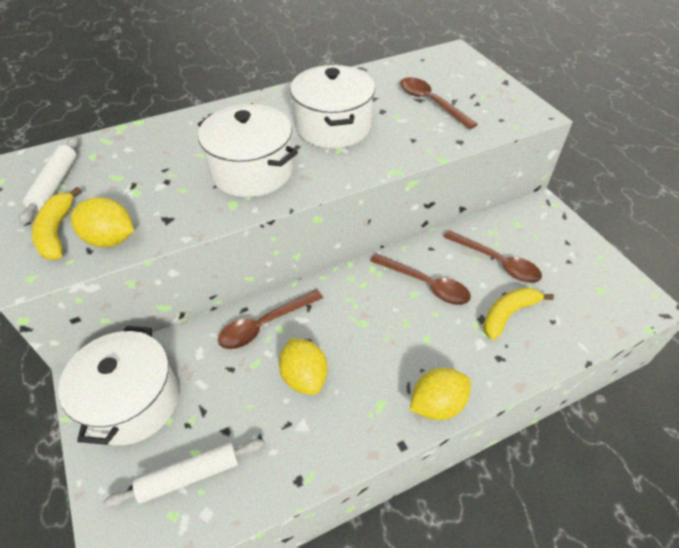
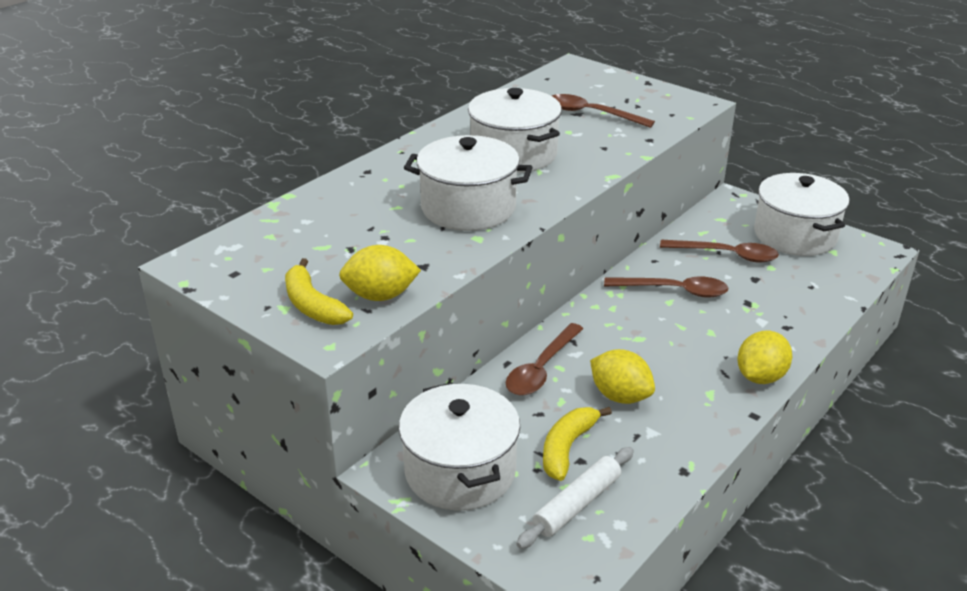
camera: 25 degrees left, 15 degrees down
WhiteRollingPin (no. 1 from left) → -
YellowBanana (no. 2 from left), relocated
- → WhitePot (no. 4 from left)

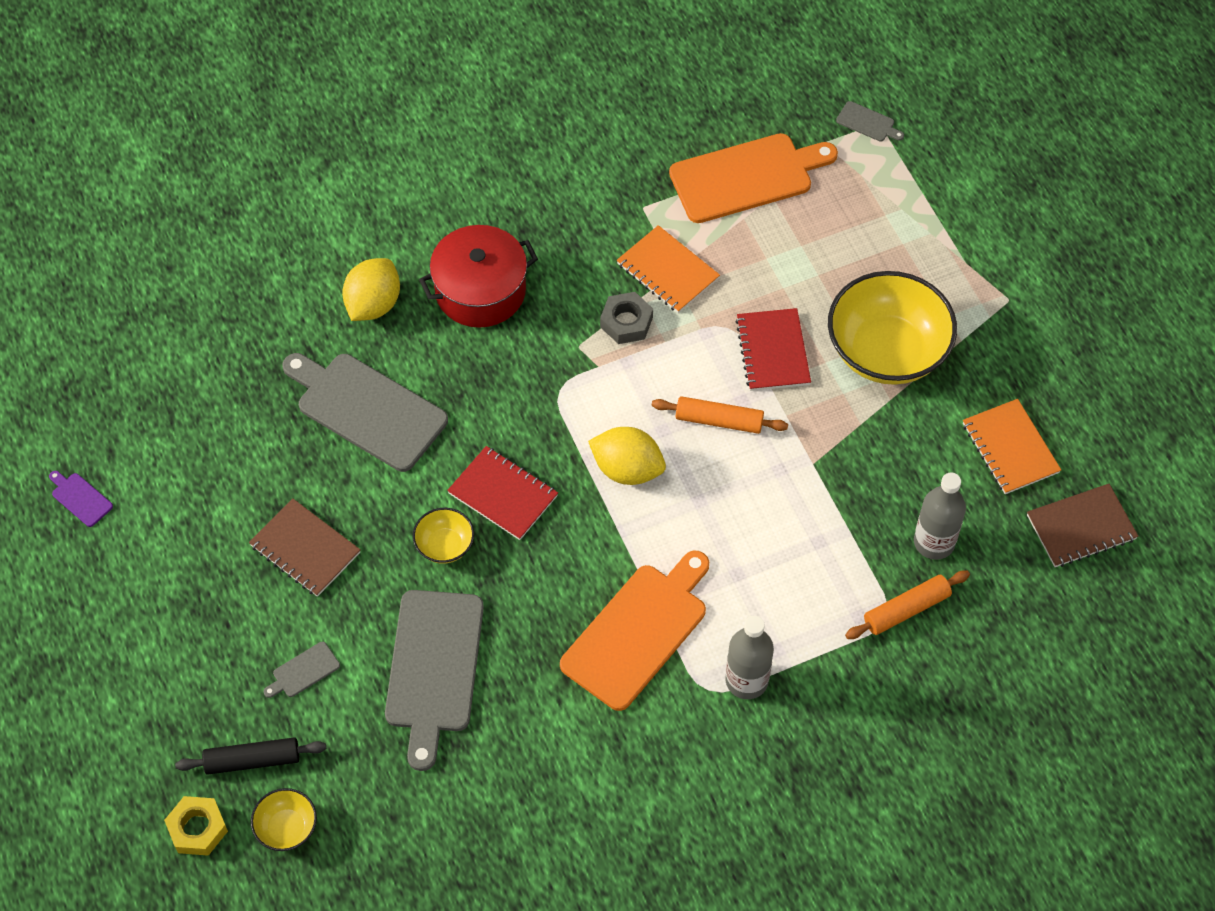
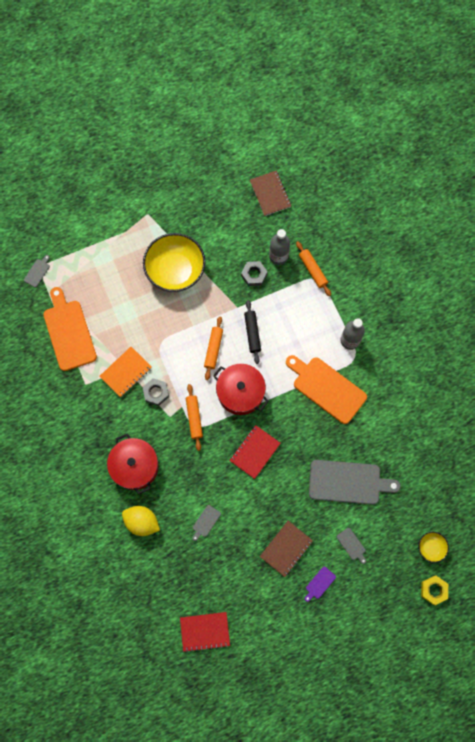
camera: 90 degrees left, 15 degrees up
RedNotebook (no. 2 from left in the first image) → RedNotebook (no. 1 from left), relocated
GreyCuttingBoard (no. 2 from left), x0.41
OrangeNotebook (no. 2 from left) → -
YellowLemon (no. 2 from left) → RedPot (no. 2 from left)
PurpleCuttingBoard, relocated
YellowBowl (no. 2 from left) → -
BlackRollingPin, relocated
- → GreyNut (no. 2 from left)
- → OrangeRollingPin (no. 1 from left)

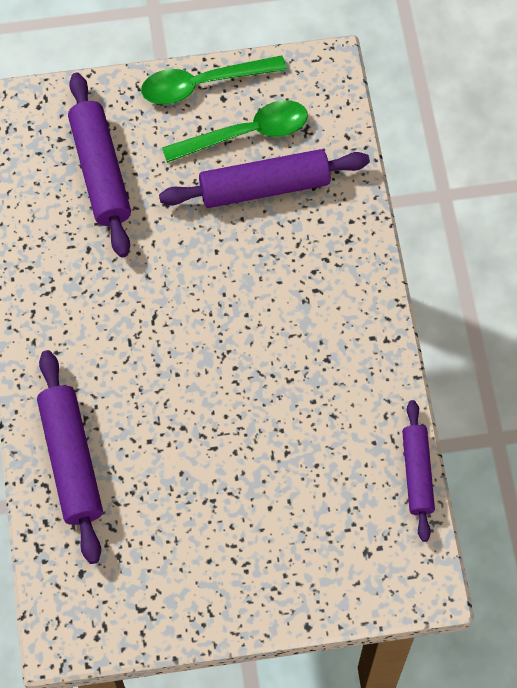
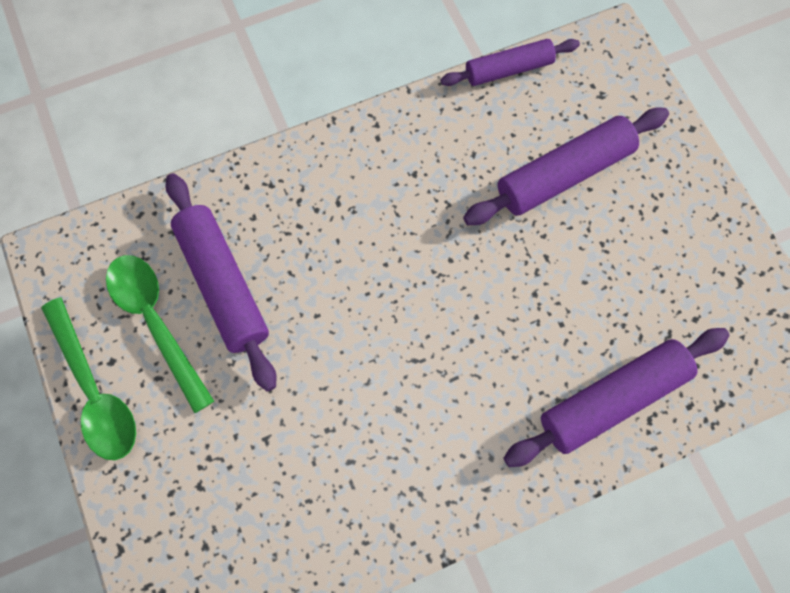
camera: 105 degrees left, 5 degrees up
PurpleRollingPin (no. 2 from left in the first image) → PurpleRollingPin (no. 3 from left), relocated

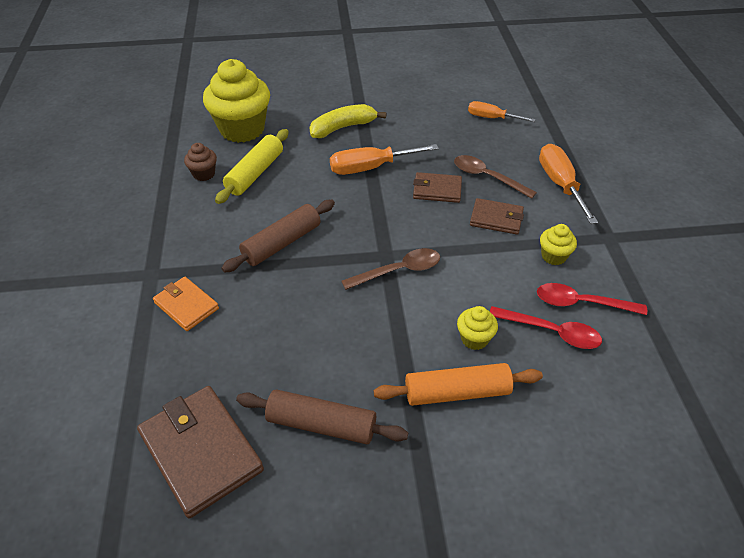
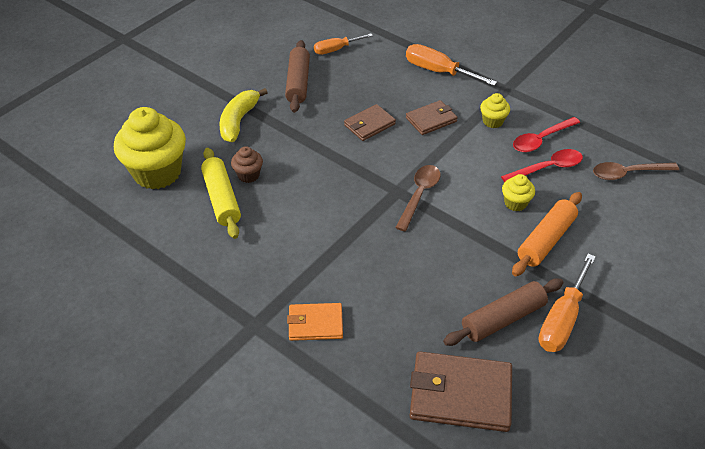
camera: 45 degrees left, 0 degrees up
BrownCupcake, relocated
OrangeScrewdriver (no. 1 from left in the first image) → OrangeScrewdriver (no. 3 from left), relocated
BrownSpoon (no. 2 from left), relocated
BrownRollingPin (no. 1 from left), relocated

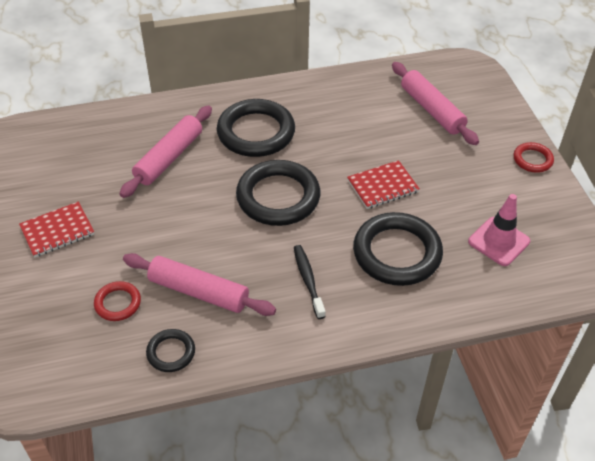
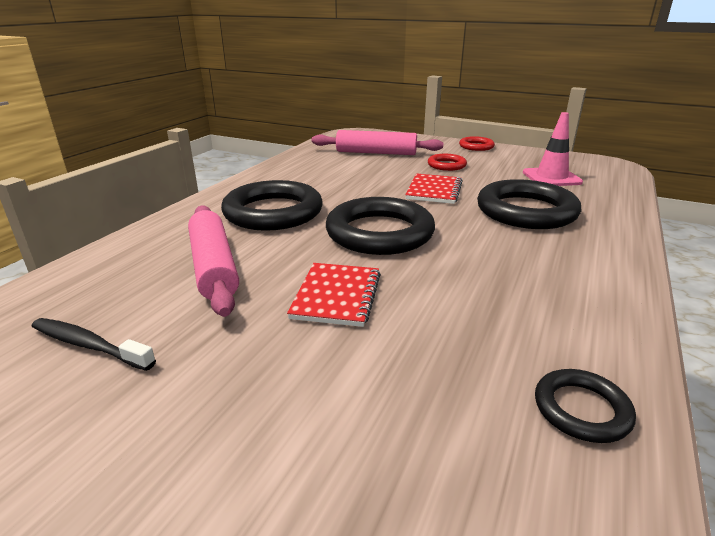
camera: 50 degrees left, 20 degrees down
RedNotebook (no. 1 from left), relocated
BlackToothbrush, relocated
PinkRollingPin (no. 2 from left) → -
RedRing (no. 1 from left), relocated

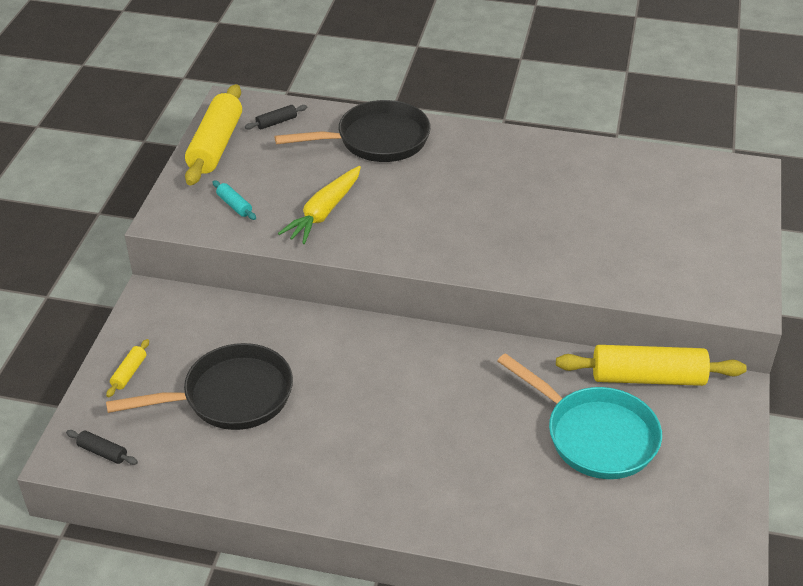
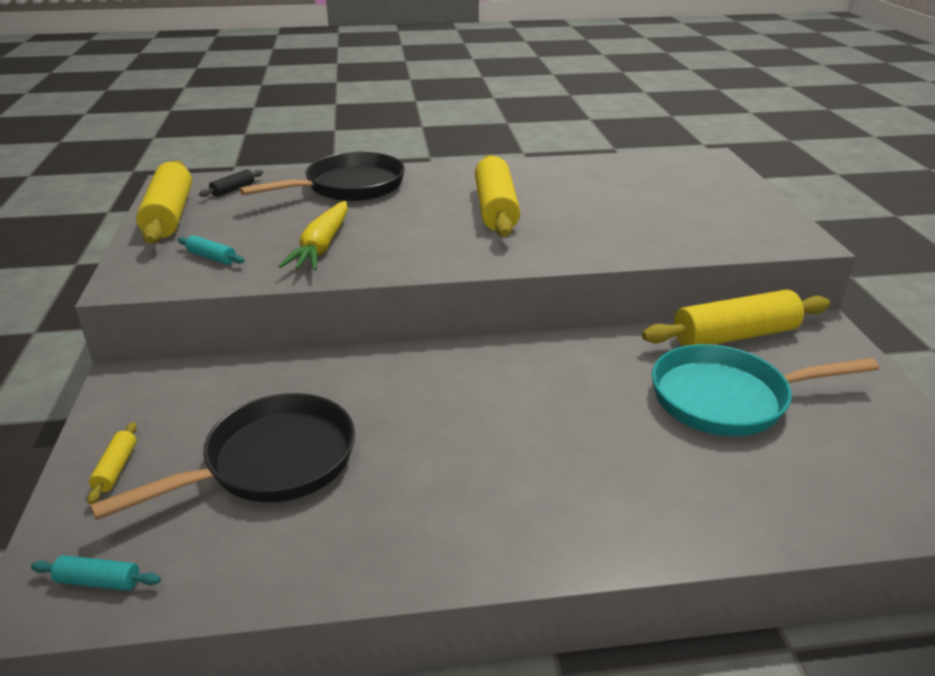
camera: 20 degrees left, 10 degrees down
TurquoisePan, 150 degrees clockwise
BlackRollingPin (no. 1 from left) → TurquoiseRollingPin (no. 1 from left)
- → YellowRollingPin (no. 3 from left)

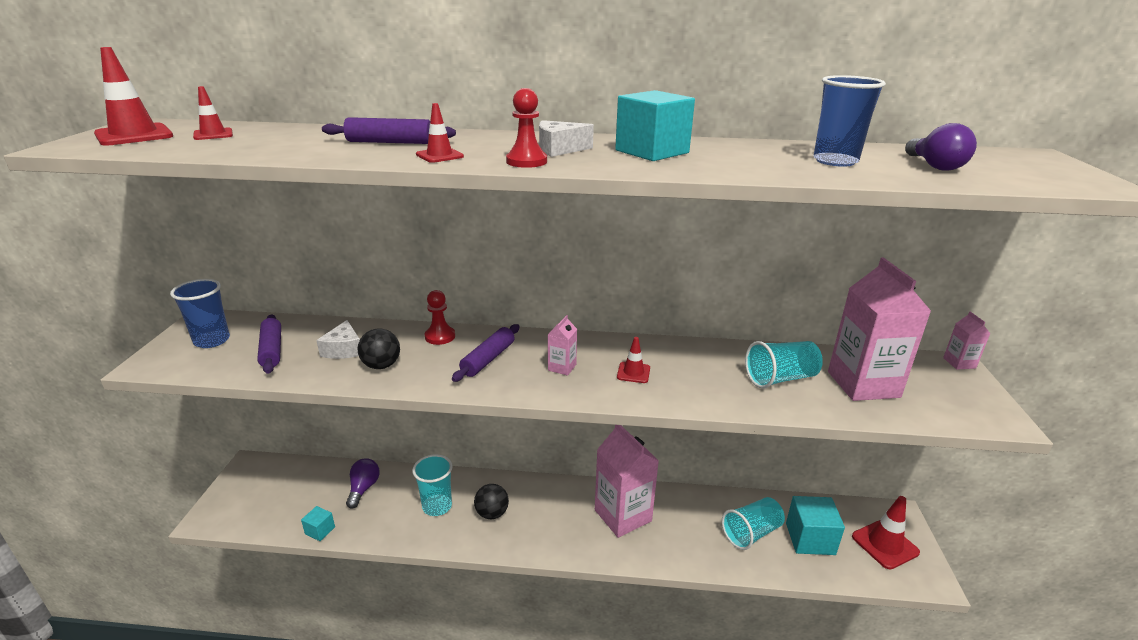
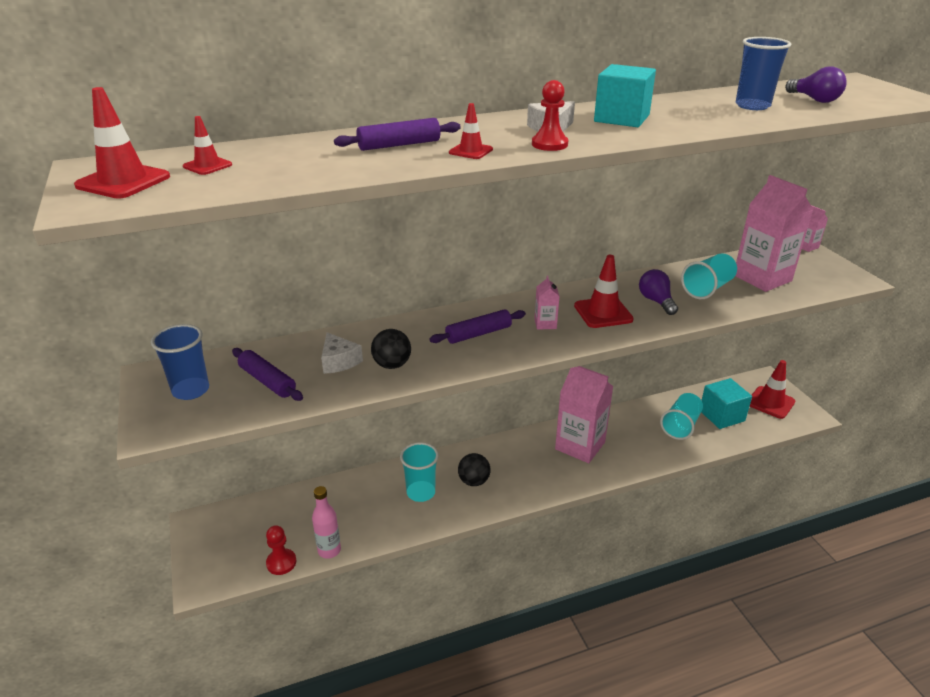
camera: 25 degrees left, 5 degrees up
RedPawn (no. 1 from left), relocated
PurpleRollingPin (no. 3 from left), 60 degrees clockwise
RedTrafficCone (no. 4 from left), x1.76
PurpleLightBulb (no. 1 from left), relocated
TurquoiseCube (no. 1 from left) → PinkBottle

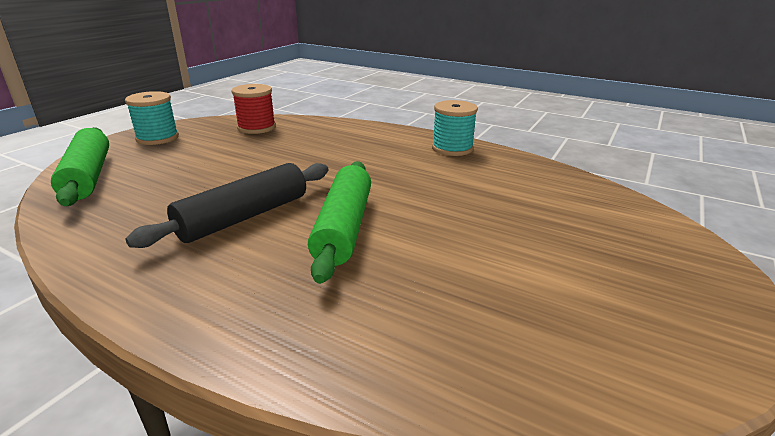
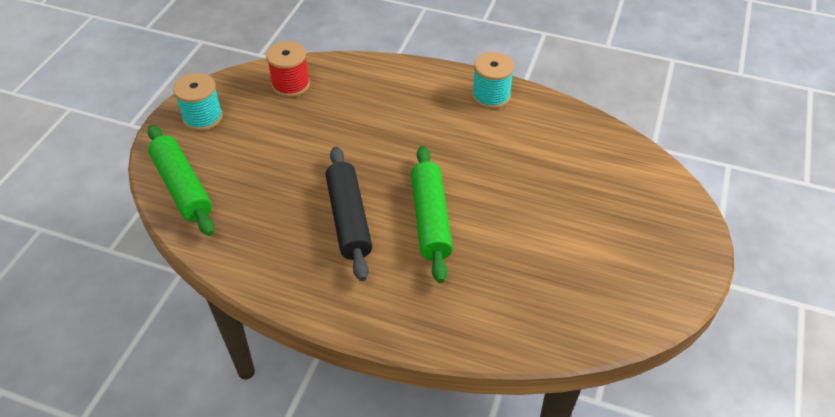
camera: 10 degrees left, 20 degrees up
BlackRollingPin, 45 degrees counterclockwise

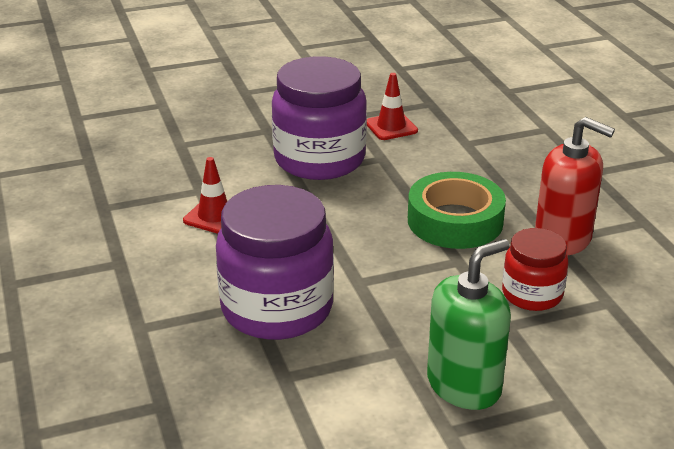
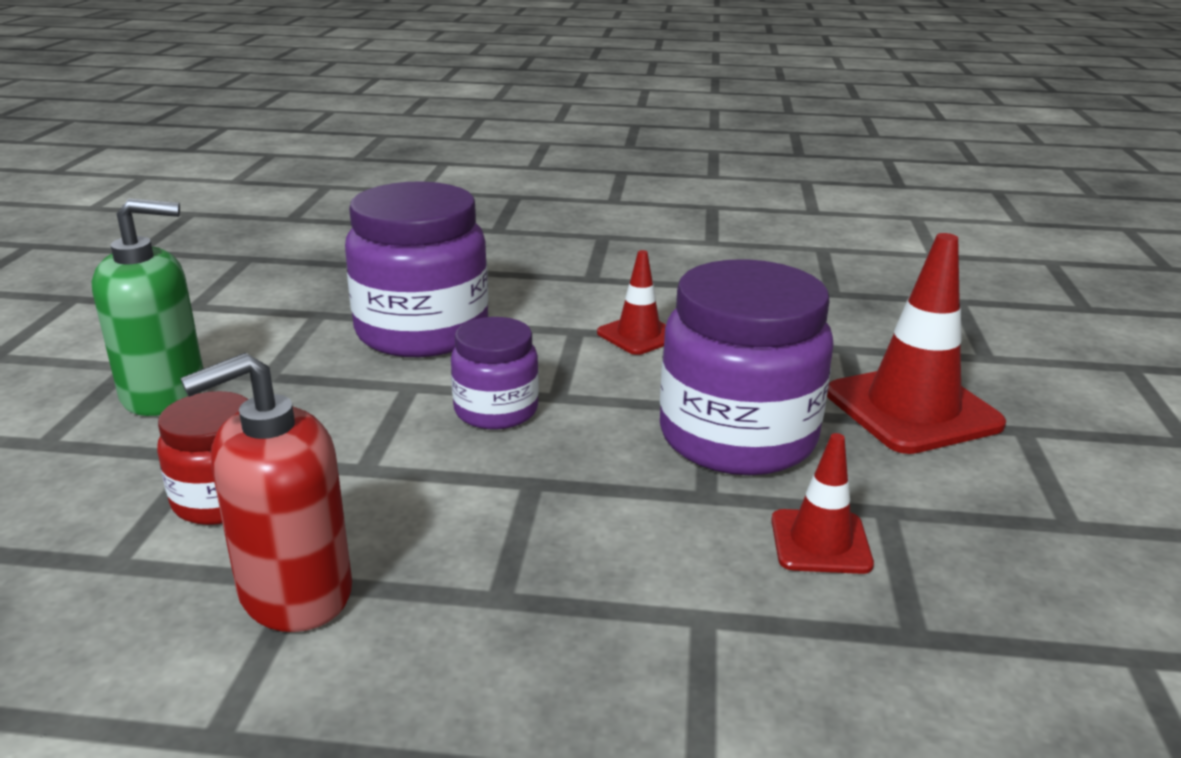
camera: 115 degrees right, 5 degrees down
GreenTape → -
GreenSoapDispenser, 90 degrees counterclockwise
- → RedTrafficCone (no. 3 from left)
- → PurpleJar (no. 2 from left)

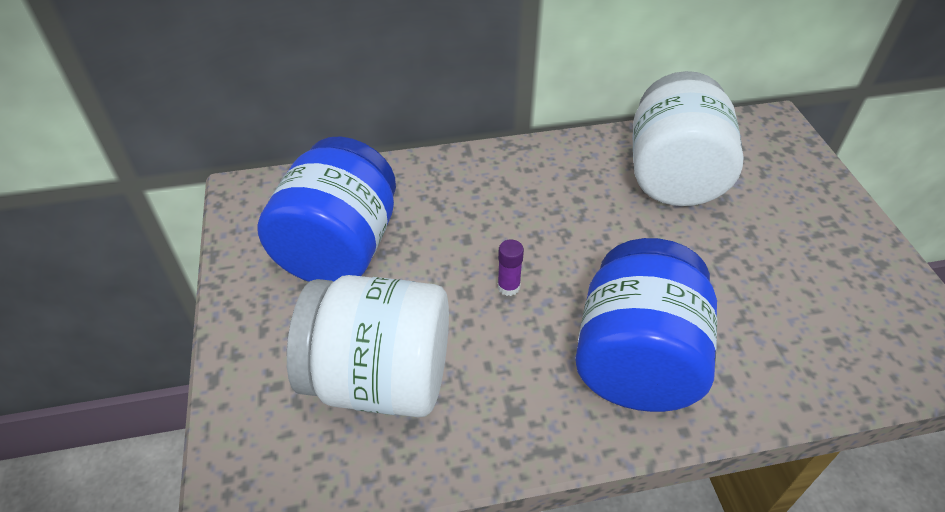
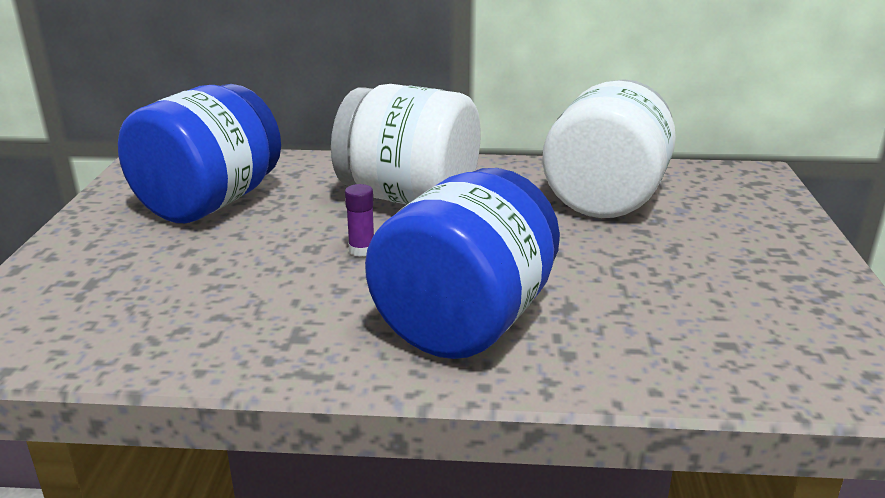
camera: 15 degrees right, 20 degrees down
WhiteJar (no. 1 from left), relocated

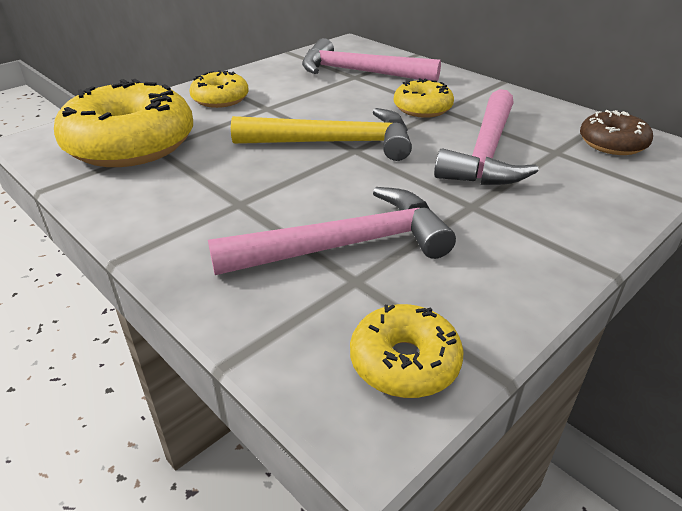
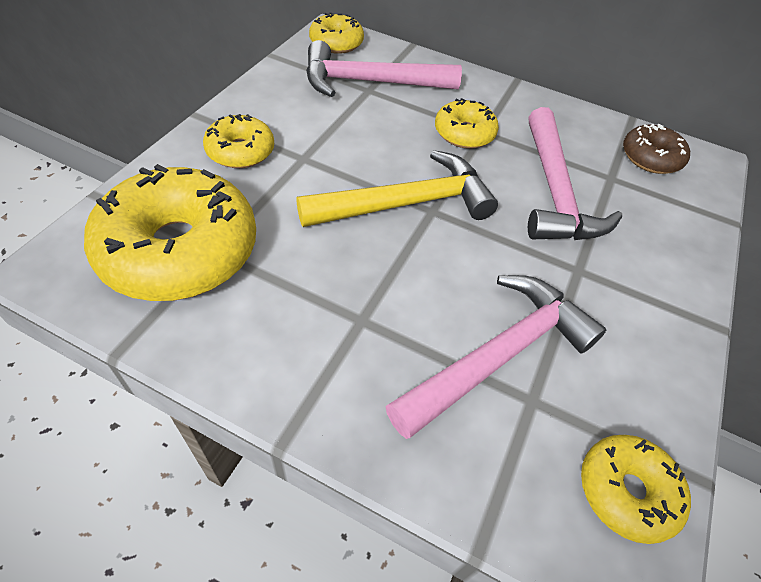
camera: 25 degrees left, 15 degrees up
- → YellowDonut (no. 3 from left)

